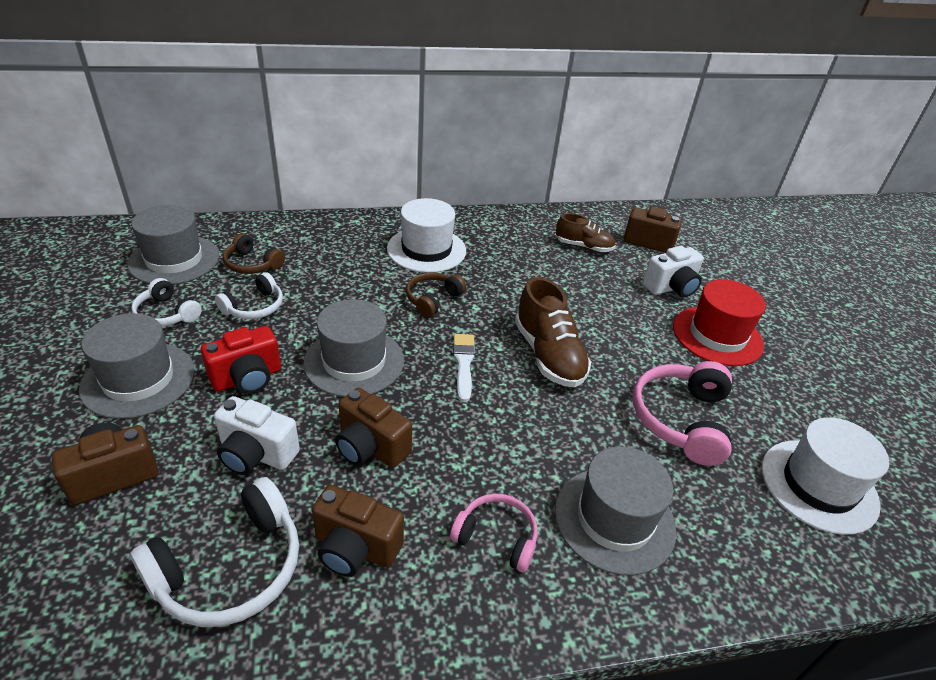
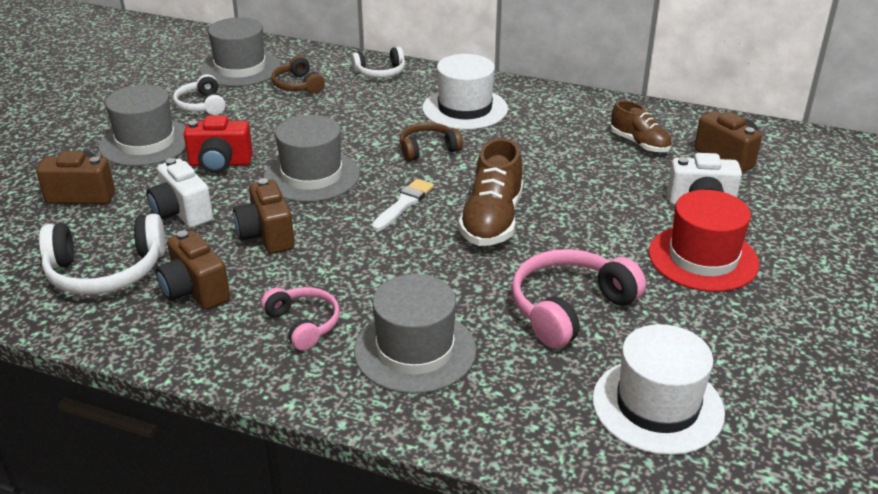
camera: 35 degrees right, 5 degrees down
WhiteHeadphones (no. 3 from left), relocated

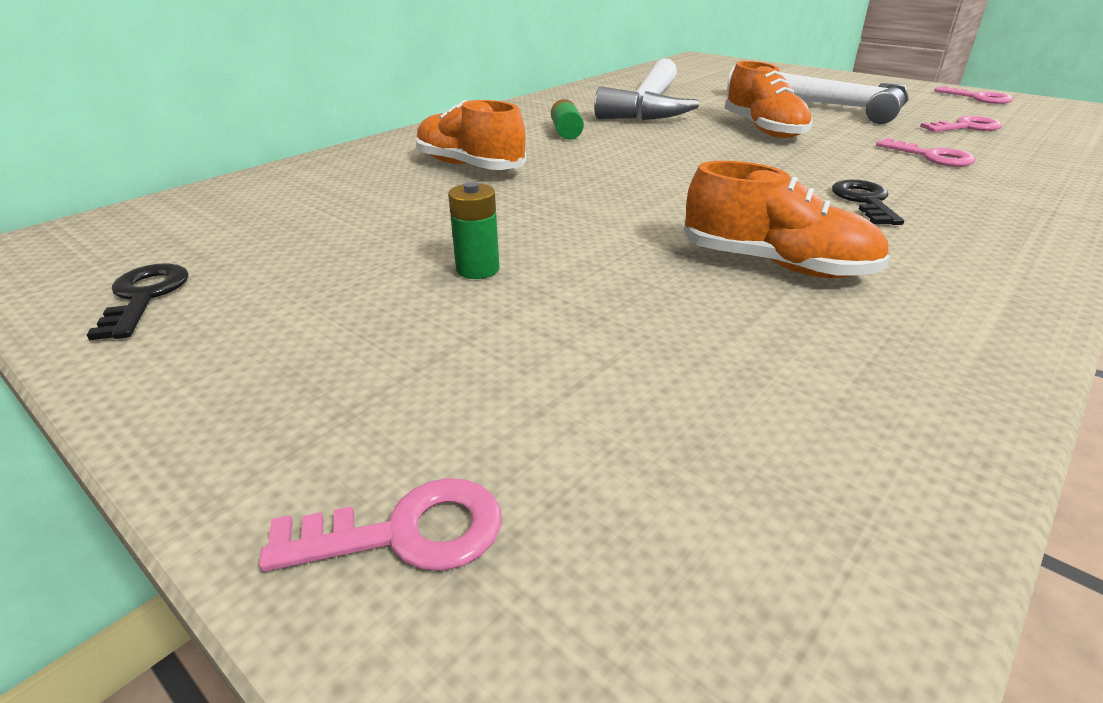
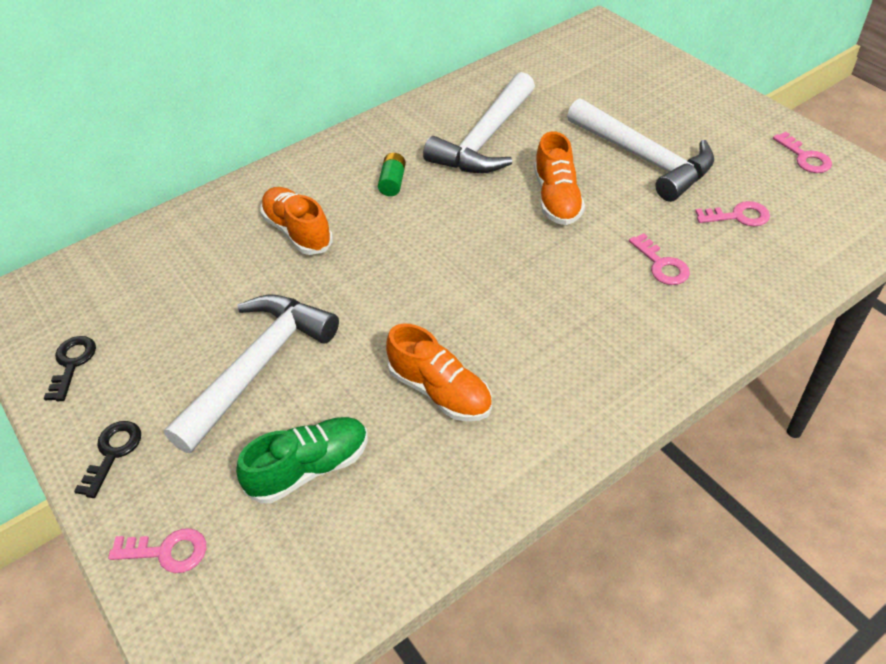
camera: 15 degrees right, 15 degrees up
BlackKey (no. 2 from left), relocated
GreenBattery (no. 1 from left) → WhiteHammer (no. 1 from left)
- → GreenShoe

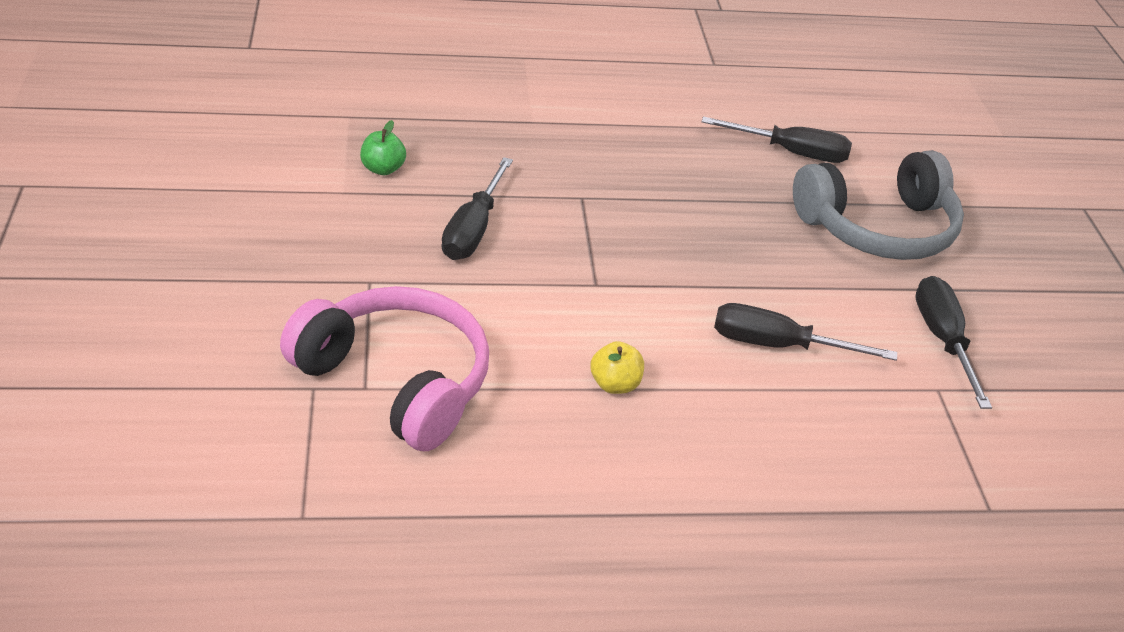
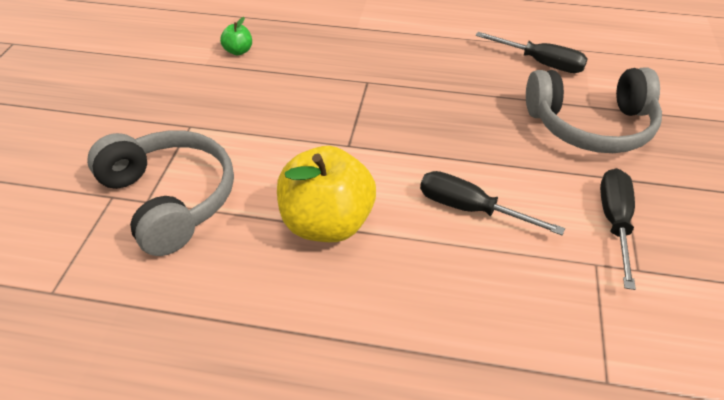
camera: 20 degrees right, 5 degrees up
BlackScrewdriver (no. 1 from left) → -
PinkHeadphones → GreyHeadphones (no. 1 from left)
YellowApple, x2.29

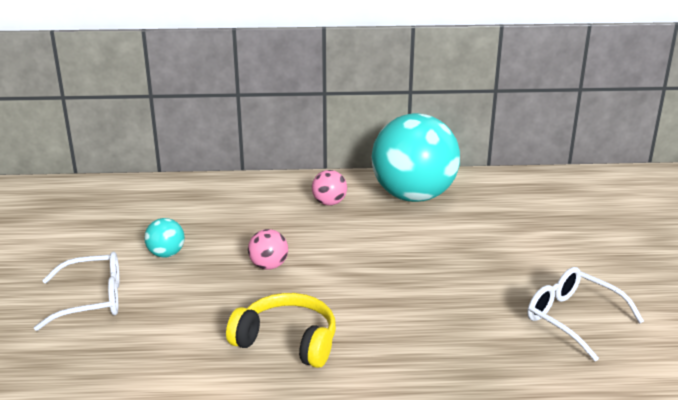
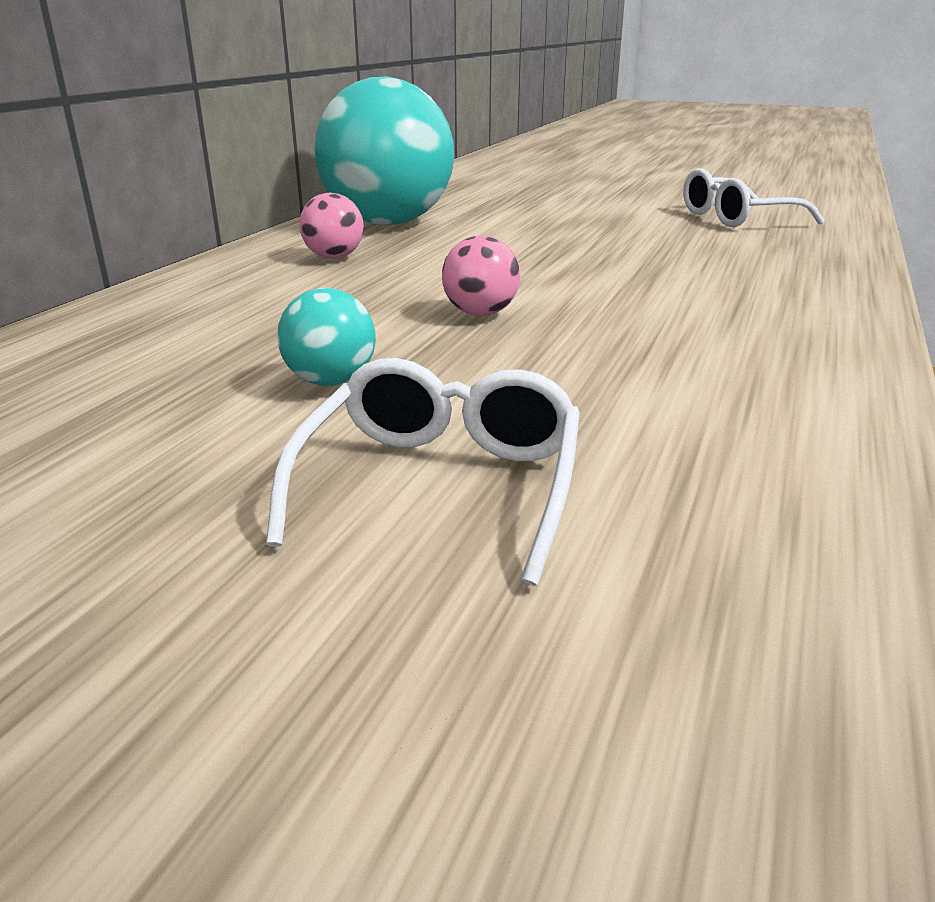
camera: 65 degrees left, 0 degrees up
YellowHeadphones → -

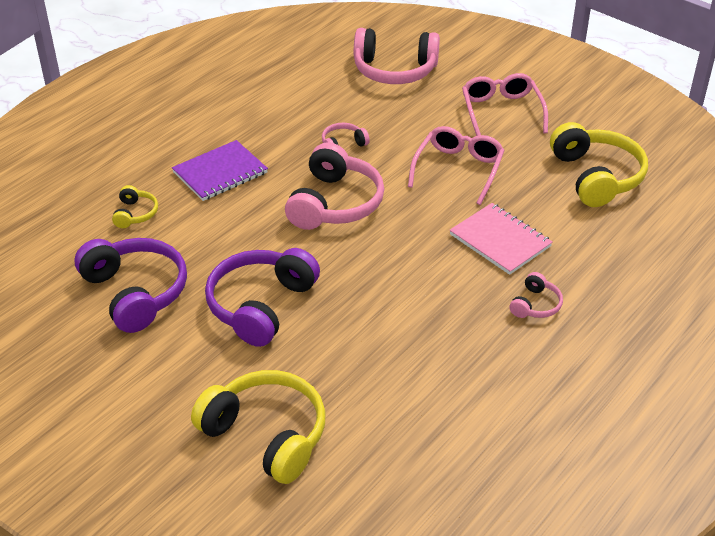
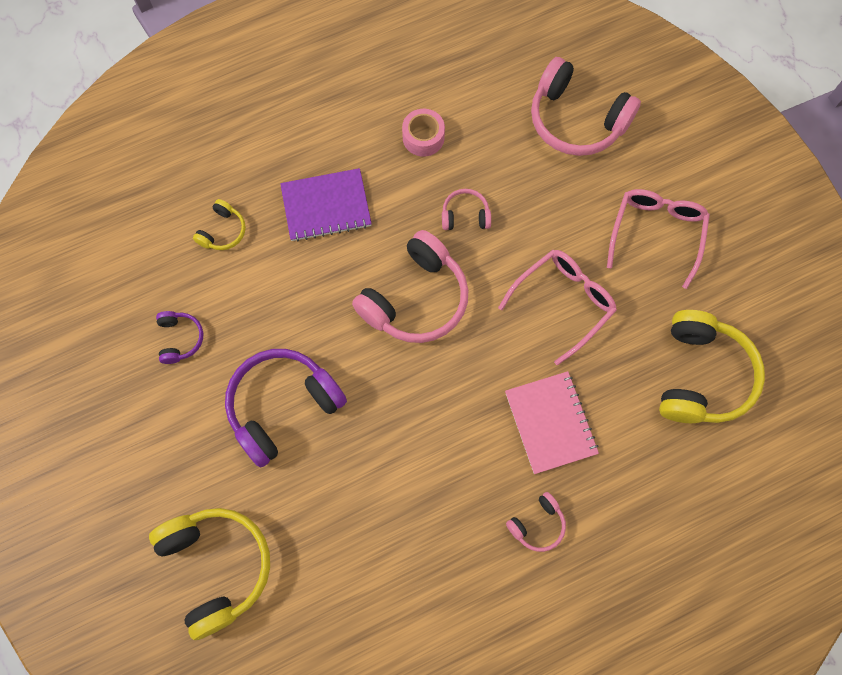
camera: 25 degrees right, 30 degrees up
PurpleHeadphones (no. 1 from left), x0.48
- → PinkTape

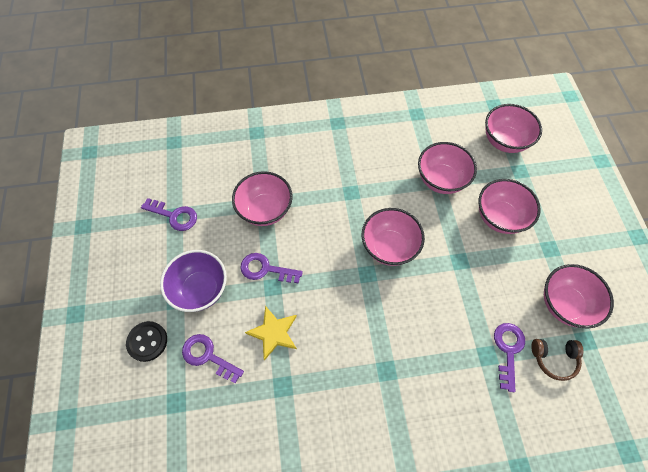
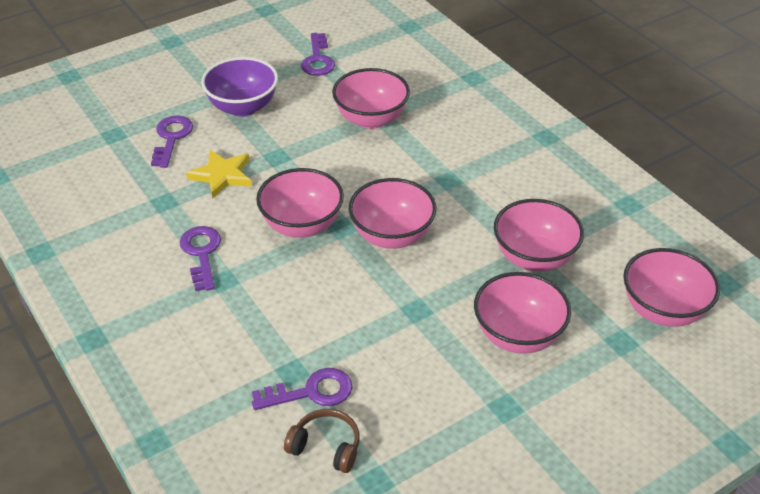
camera: 65 degrees right, 20 degrees down
PurpleKey (no. 3 from left in the first image) → PurpleKey (no. 2 from left), relocated
PinkBowl (no. 6 from left in the first image) → PinkBowl (no. 1 from left), relocated
BlackButton → -
BrownHeadphones, 135 degrees clockwise

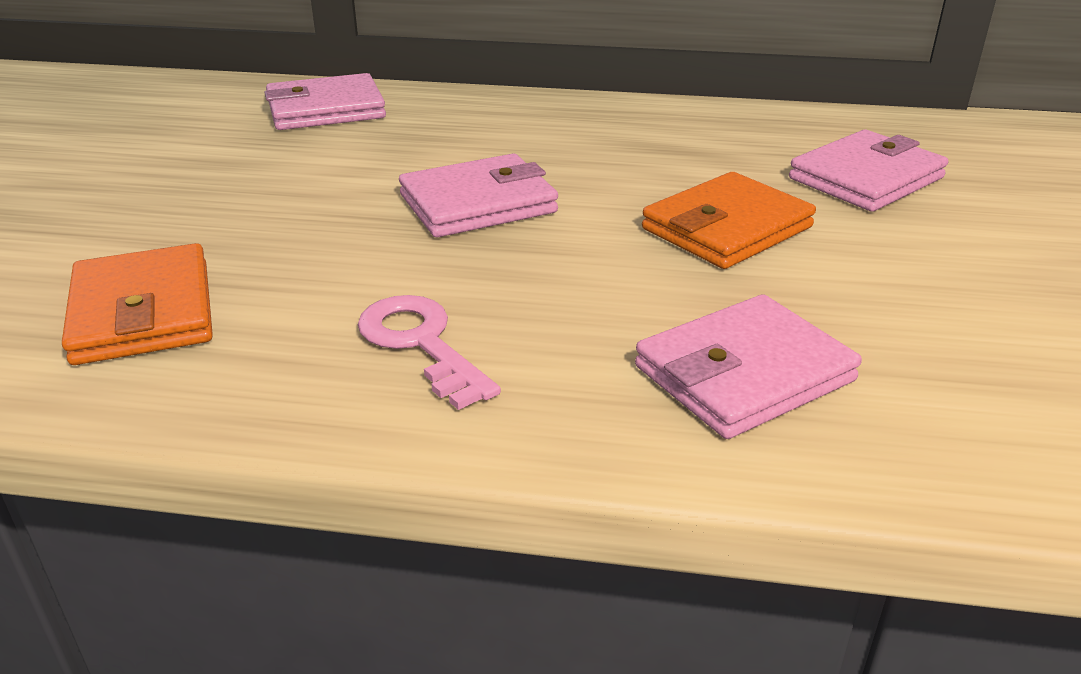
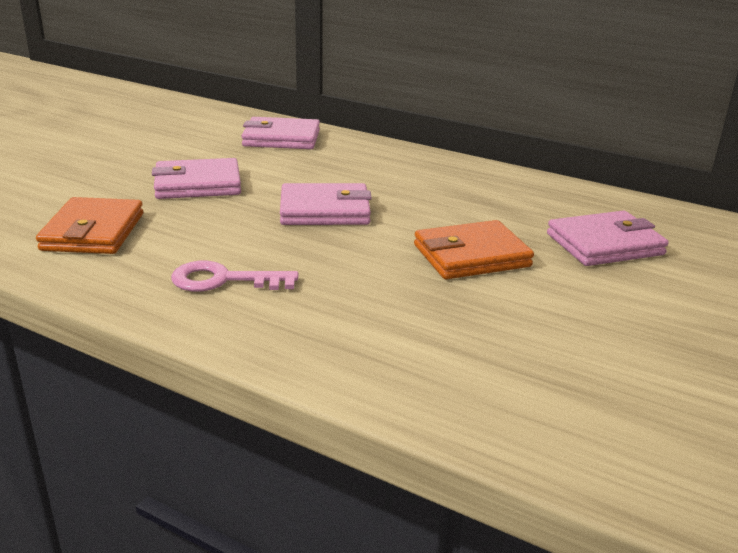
camera: 20 degrees right, 5 degrees down
PinkWallet (no. 3 from left in the first image) → PinkWallet (no. 1 from left), relocated
PinkKey, 75 degrees counterclockwise

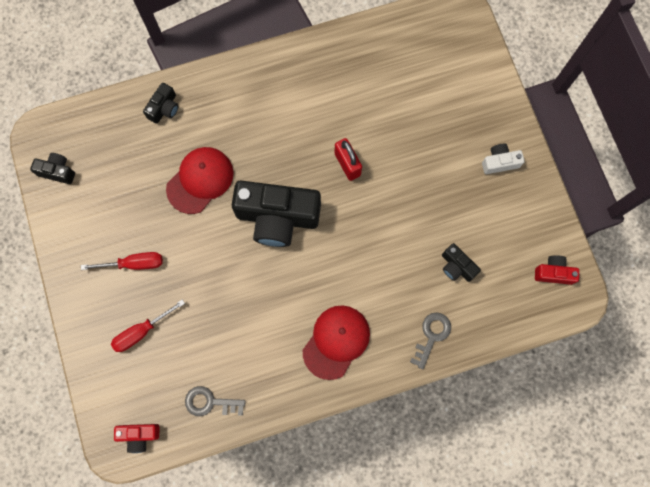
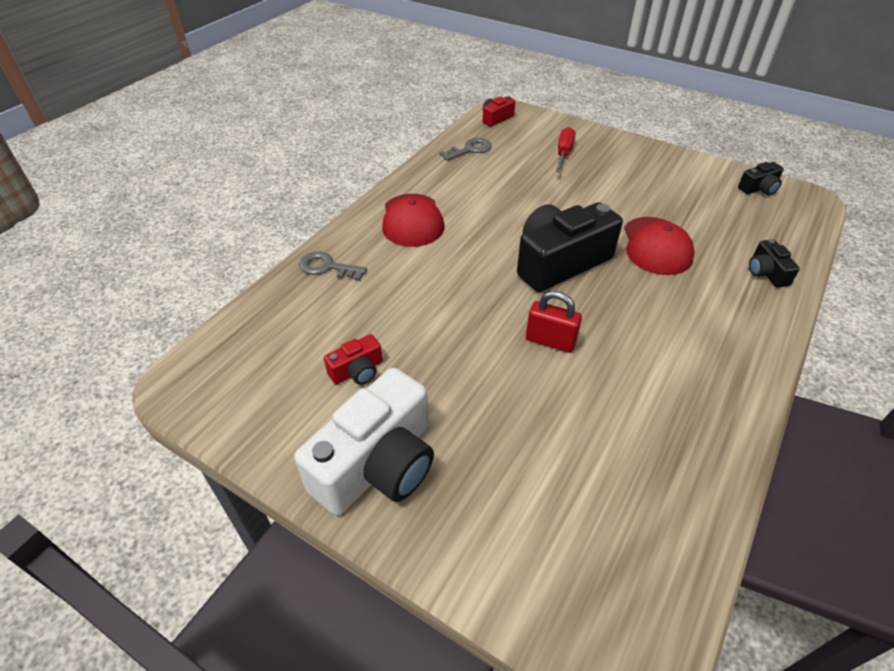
camera: 140 degrees right, 30 degrees down
WhiteCamera, x2.18
BlackCamera (no. 4 from left) → -
RedScrewdriver (no. 1 from left) → -
RedCamera (no. 2 from left in the first image) → RedCamera (no. 1 from left), relocated
GreyKey (no. 2 from left in the first image) → GreyKey (no. 1 from left), 120 degrees clockwise

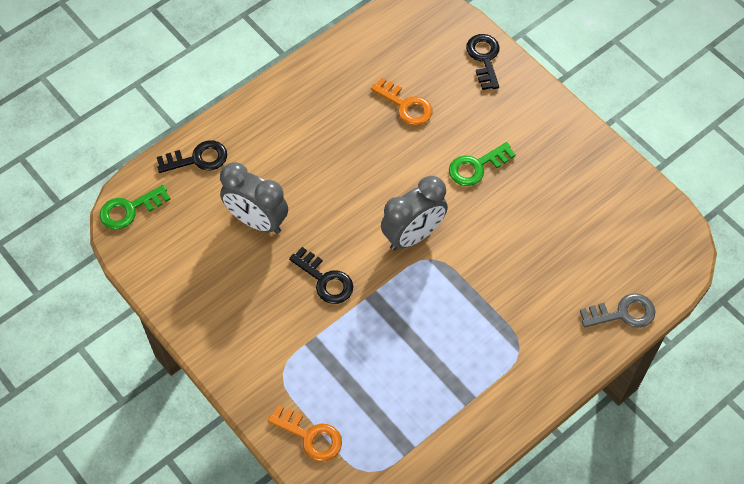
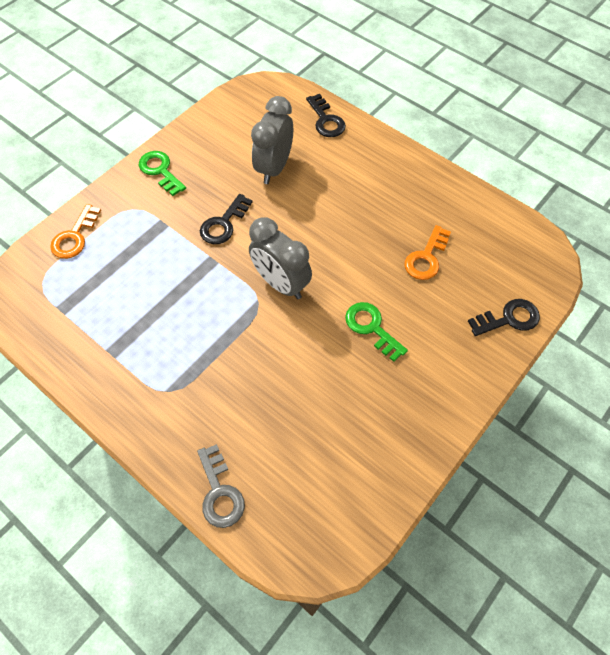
camera: 80 degrees right, 0 degrees up
GreenKey (no. 1 from left), relocated

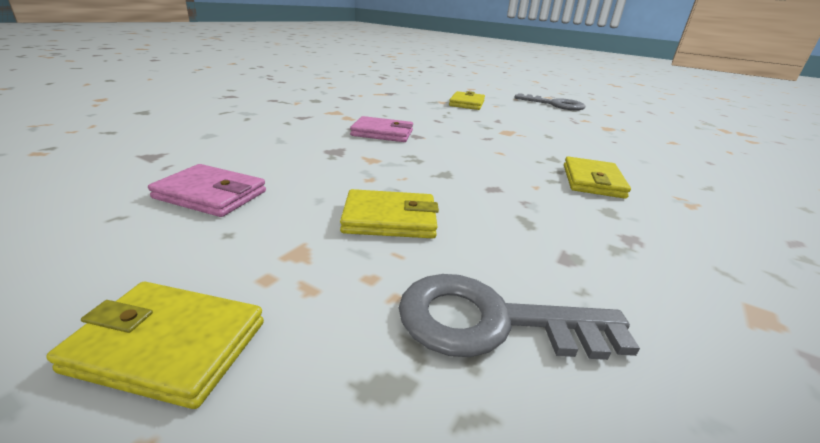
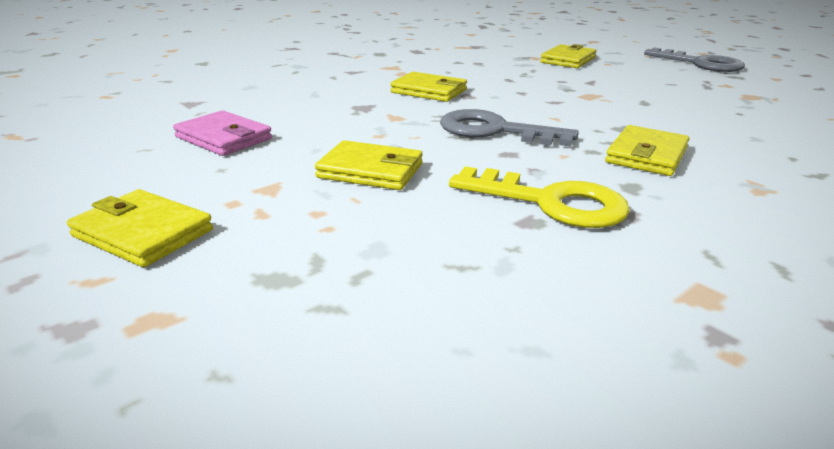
camera: 20 degrees right, 0 degrees up
PinkWallet (no. 2 from left) → YellowWallet (no. 3 from left)
GreyKey (no. 1 from left), relocated
- → YellowKey

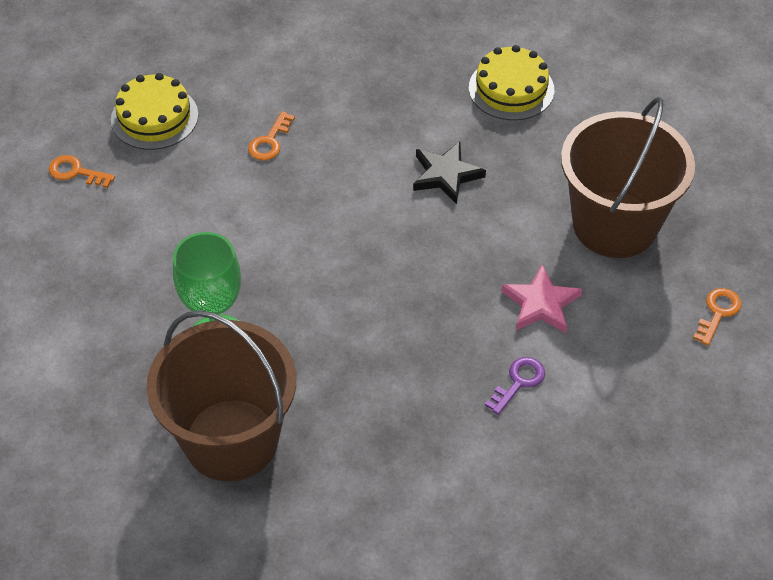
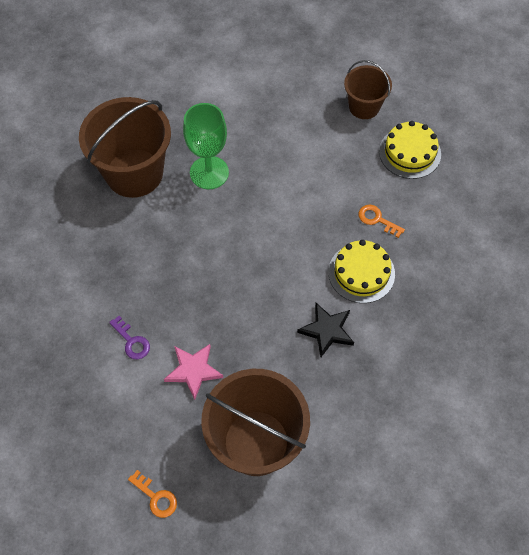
camera: 100 degrees right, 10 degrees up
YellowCake (no. 2 from left in the first image) → YellowCake (no. 1 from left), relocated
OrangeKey (no. 1 from left) → BrownBucket (no. 3 from left)

